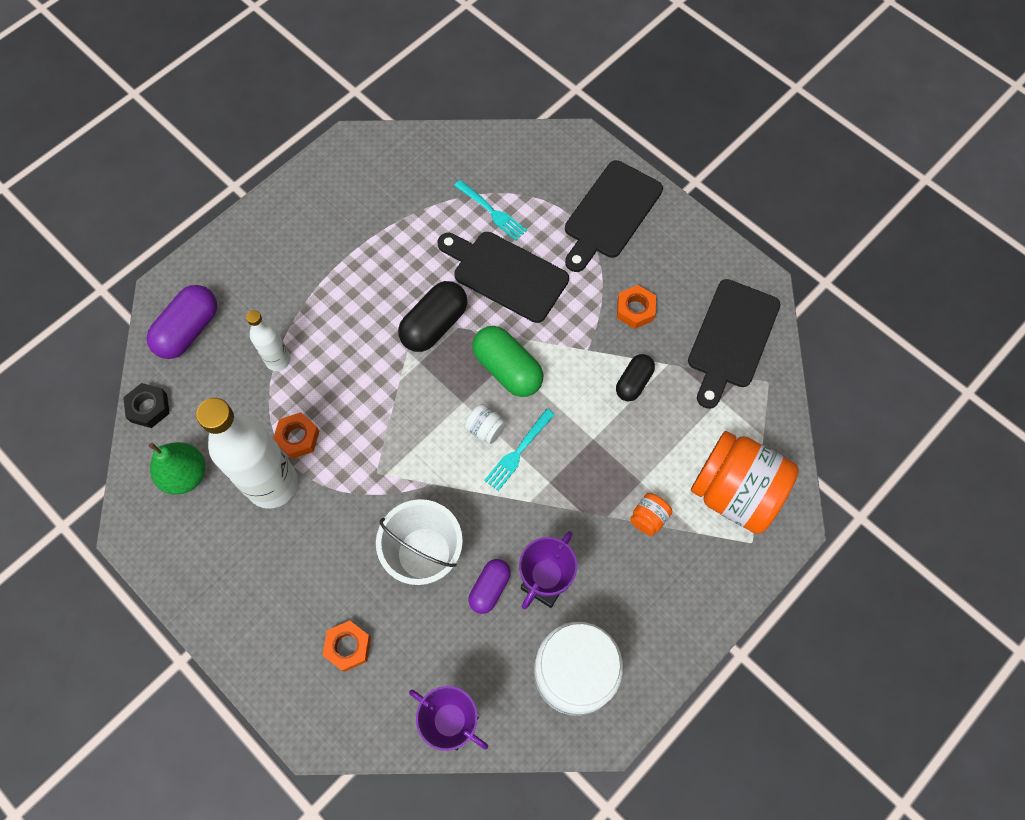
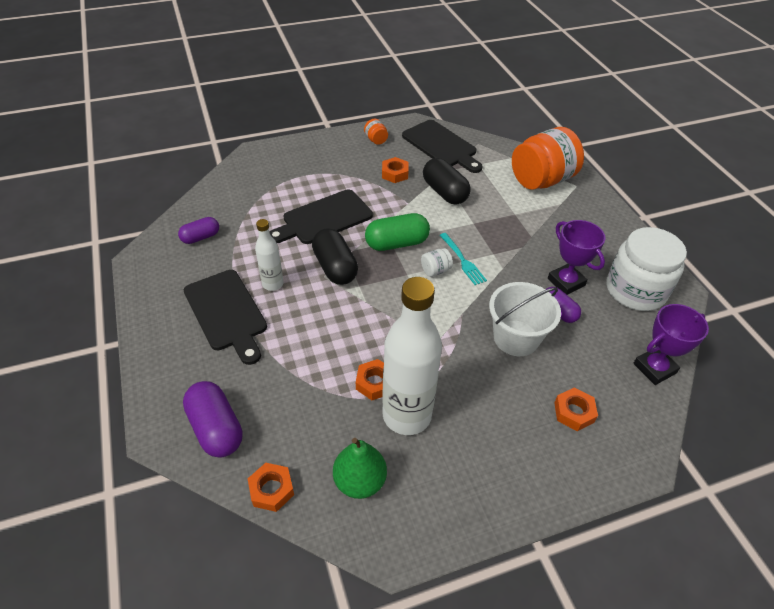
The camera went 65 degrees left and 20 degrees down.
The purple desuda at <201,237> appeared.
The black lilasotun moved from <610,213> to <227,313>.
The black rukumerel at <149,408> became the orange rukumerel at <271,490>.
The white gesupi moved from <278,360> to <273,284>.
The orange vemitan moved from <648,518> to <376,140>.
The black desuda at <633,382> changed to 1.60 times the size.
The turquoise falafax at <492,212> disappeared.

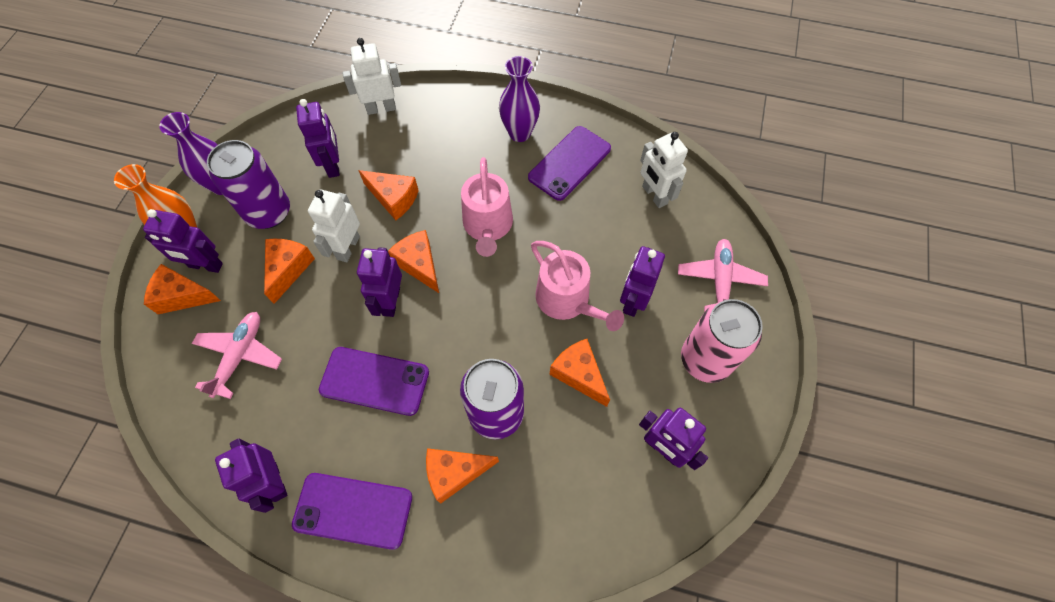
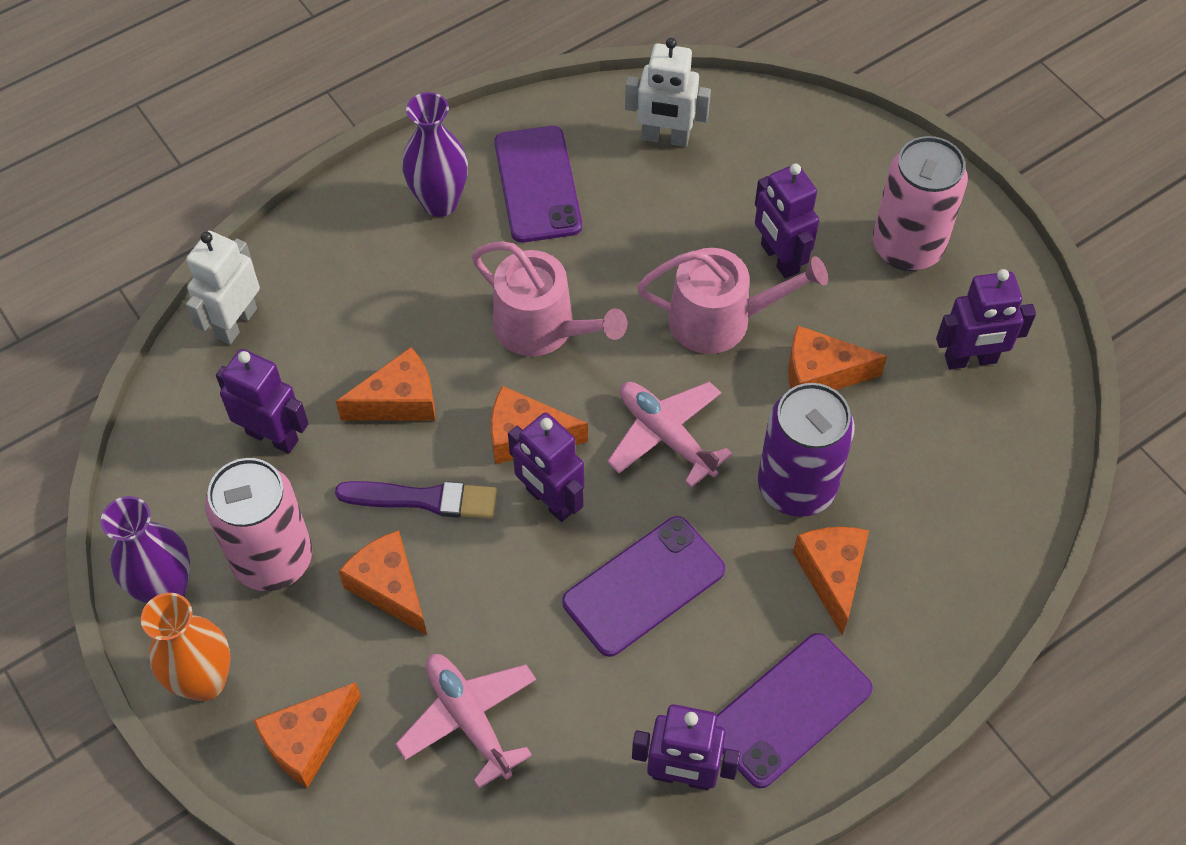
The camera went 50 degrees left and 5 degrees down.
The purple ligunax at <268,212> became the pink ligunax at <273,559>.
The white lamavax at <348,247> was replaced by the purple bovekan at <423,499>.
The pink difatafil moved from <720,281> to <666,436>.
The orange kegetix at <455,473> turned 150 degrees clockwise.
The purple lamavax at <205,265> disappeared.

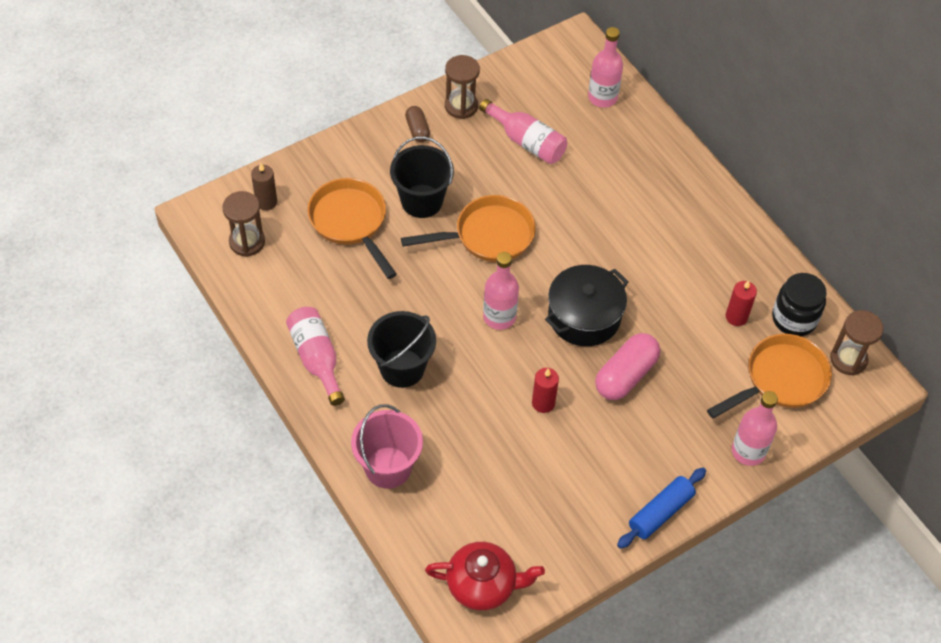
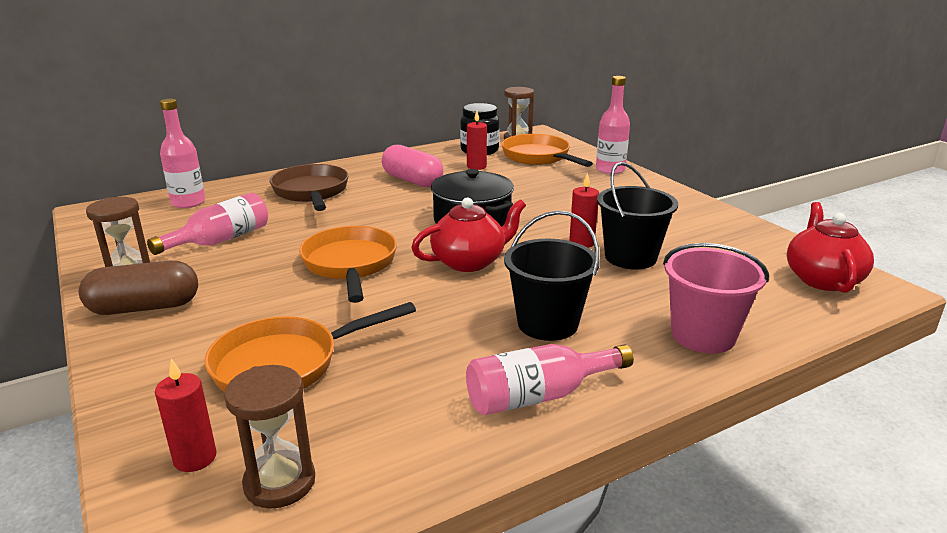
The camera went 85 degrees left and 30 degrees down.
The brown desuda at <417,129> changed to 1.77 times the size.
The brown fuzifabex at <266,202> became the red fuzifabex at <195,458>.
The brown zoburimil at <311,192> appeared.
The pink desuda moved from <626,375> to <412,180>.
The pink gesupi at <499,317> was replaced by the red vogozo at <469,261>.
The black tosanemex moved from <422,201> to <630,257>.
The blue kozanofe at <660,512> disappeared.

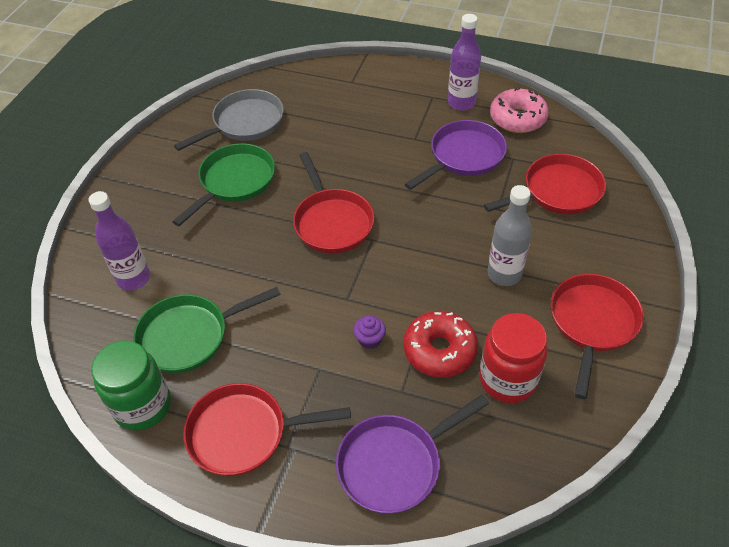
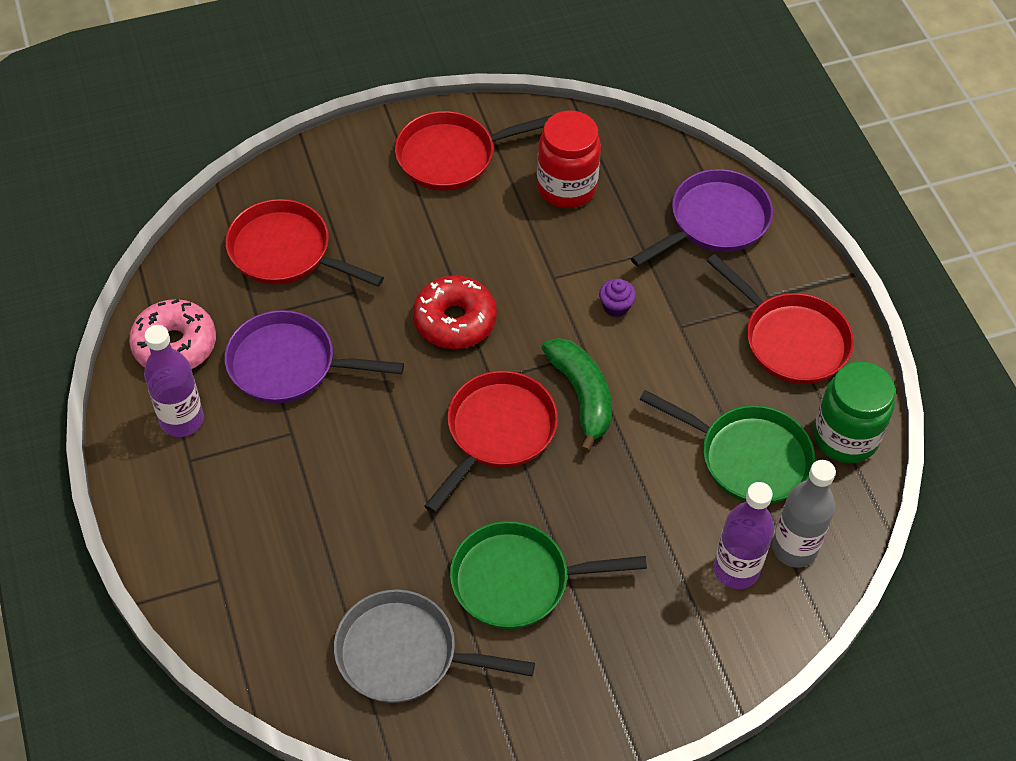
The camera went 130 degrees left and 5 degrees up.
The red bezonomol moved from <439,350> to <454,321>.
The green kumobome at <581,396> appeared.
The purple zoburimil at <395,464> turned 60 degrees counterclockwise.
The grey gesupi moved from <504,274> to <794,548>.

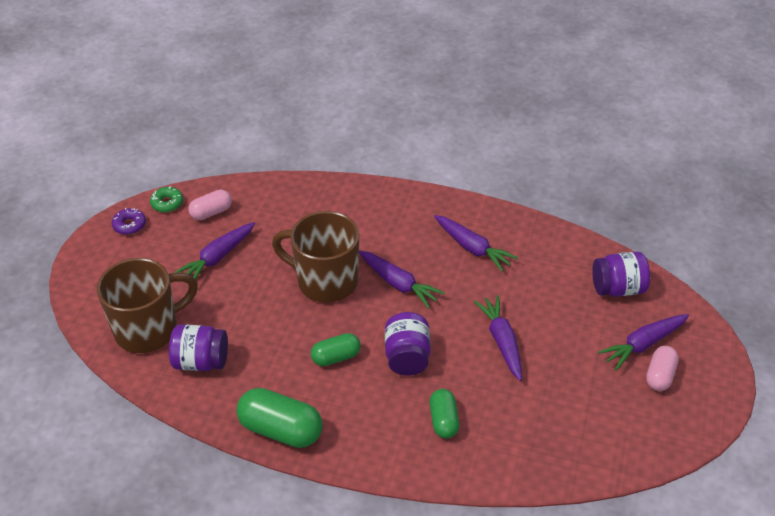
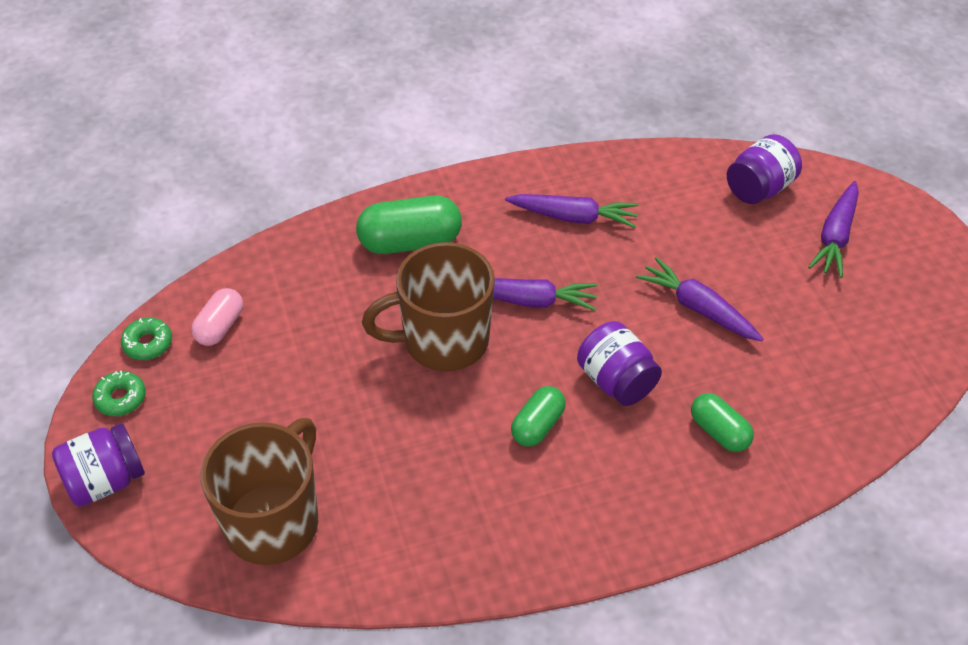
The camera went 35 degrees left and 5 degrees up.
The purple vemitan moved from <201,362> to <105,480>.
The purple bezonomol at <129,225> became the green bezonomol at <121,398>.
The green desuda moved from <281,430> to <410,242>.
The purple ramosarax at <217,258> disappeared.
The pink desuda at <660,375> disappeared.

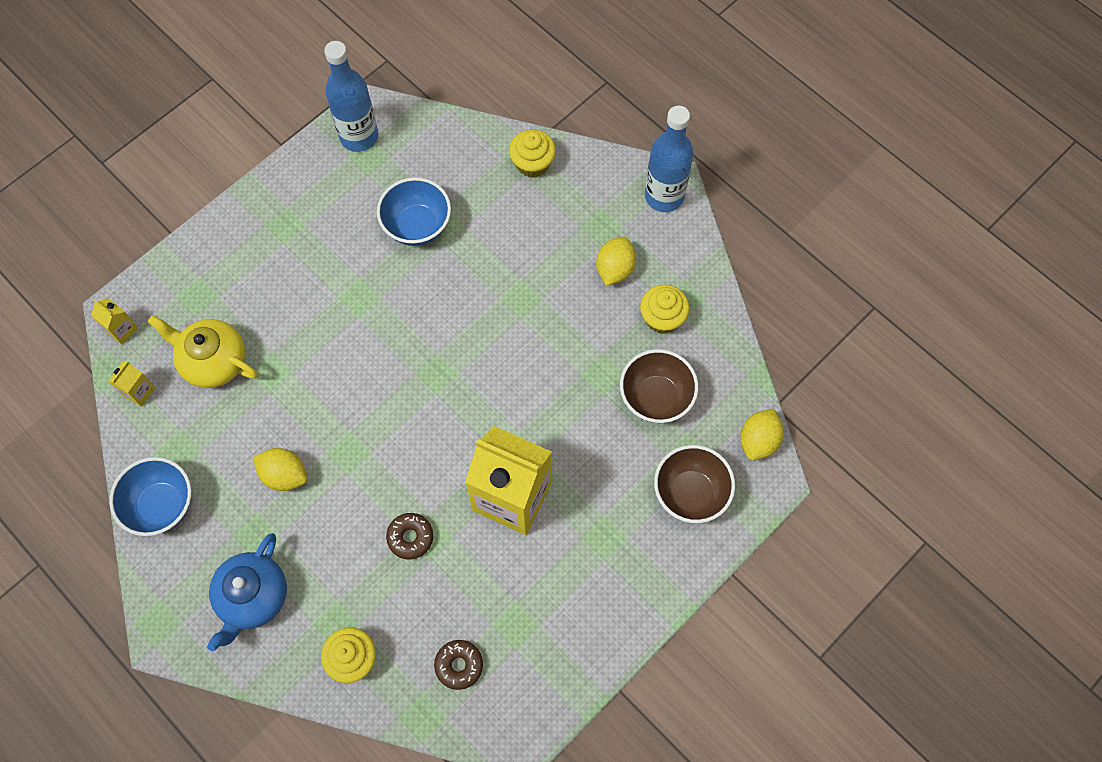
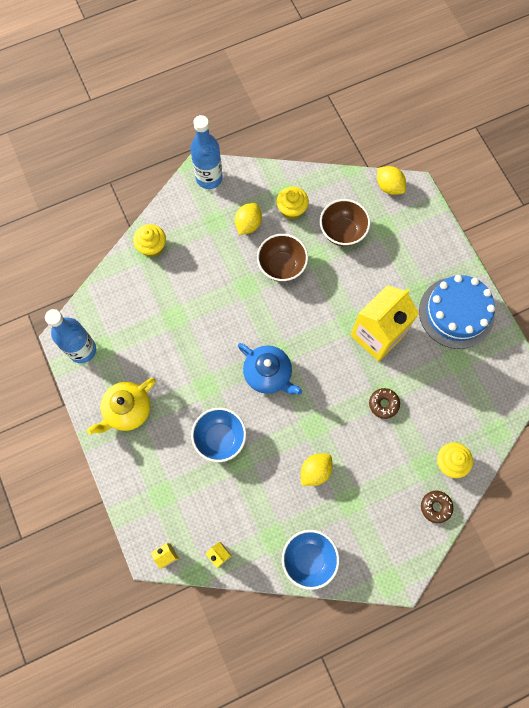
The camera went 70 degrees left and 5 degrees up.
The yellow vogozo moved from <213,361> to <127,410>.
The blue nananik moved from <417,226> to <220,438>.
The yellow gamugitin at <615,269> turned 75 degrees clockwise.
The blue vogozo moved from <253,597> to <268,374>.
The brown nananik moved from <690,493> to <281,266>.
The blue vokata at <456,312> appeared.
The brown bezonomol moved from <459,665> to <435,507>.

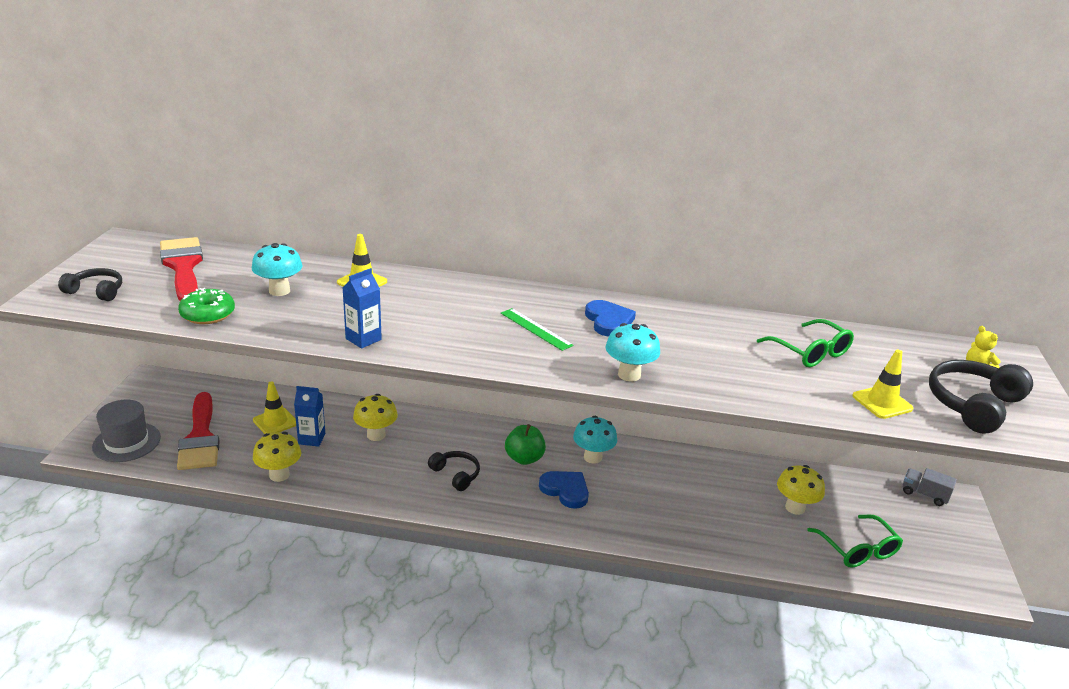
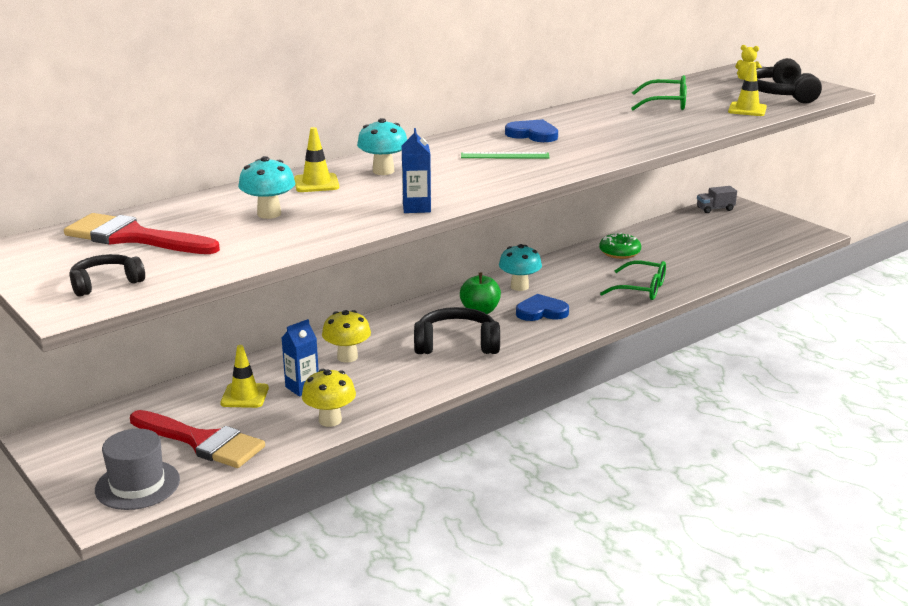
The camera went 45 degrees left and 5 degrees down.
The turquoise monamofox moved from <629,375> to <383,171>.
The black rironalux at <456,475> changed to 1.67 times the size.
The green bezonomol moved from <208,314> to <619,252>.
The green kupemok moved from <858,550> to <641,289>.
The yellow monamofox at <795,507> disappeared.

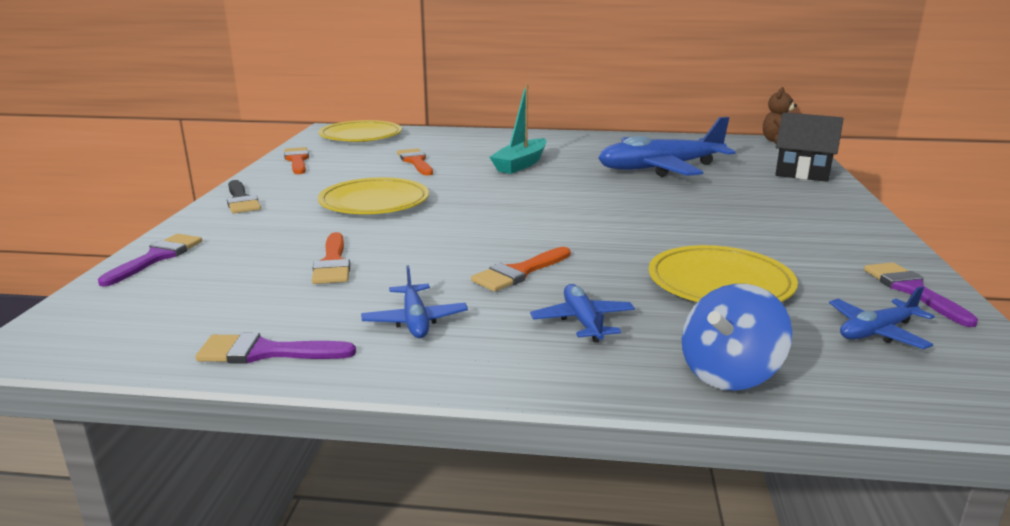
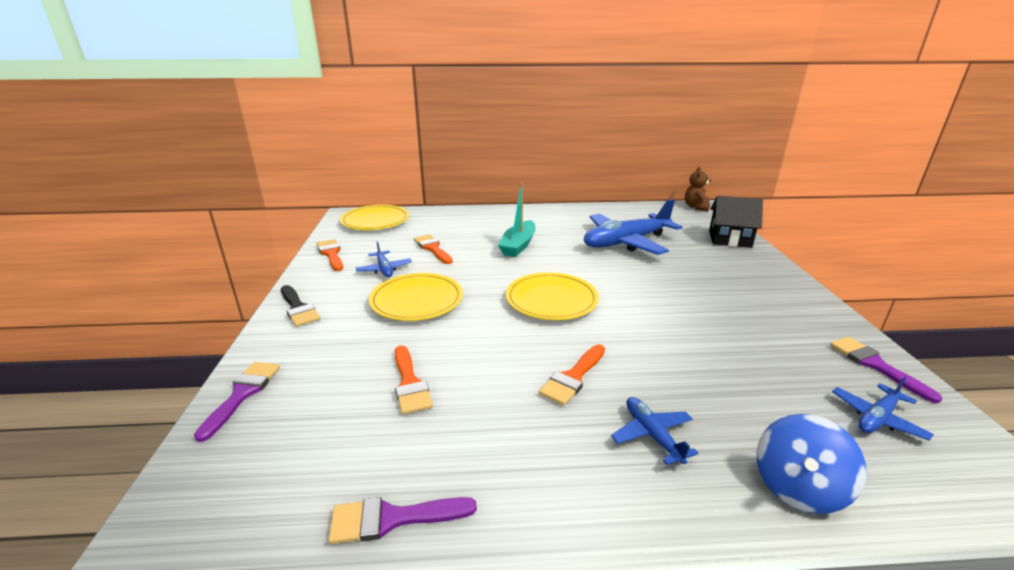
The camera went 10 degrees left and 5 degrees up.
The blue difatafil moved from <415,320> to <384,269>.
The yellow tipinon moved from <720,283> to <551,300>.

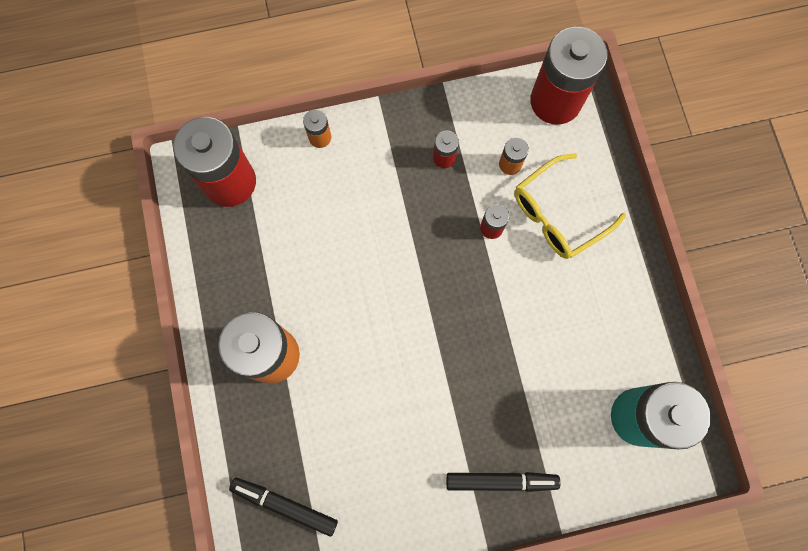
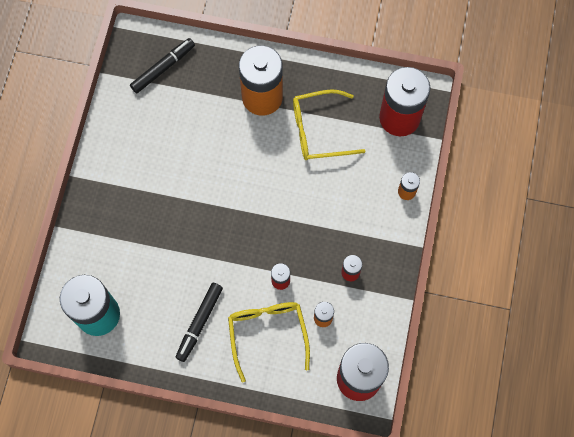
The camera went 115 degrees right and 5 degrees down.
The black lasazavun moved from <501,481> to <199,323>.
The yellow kupemok at <319,130> appeared.

